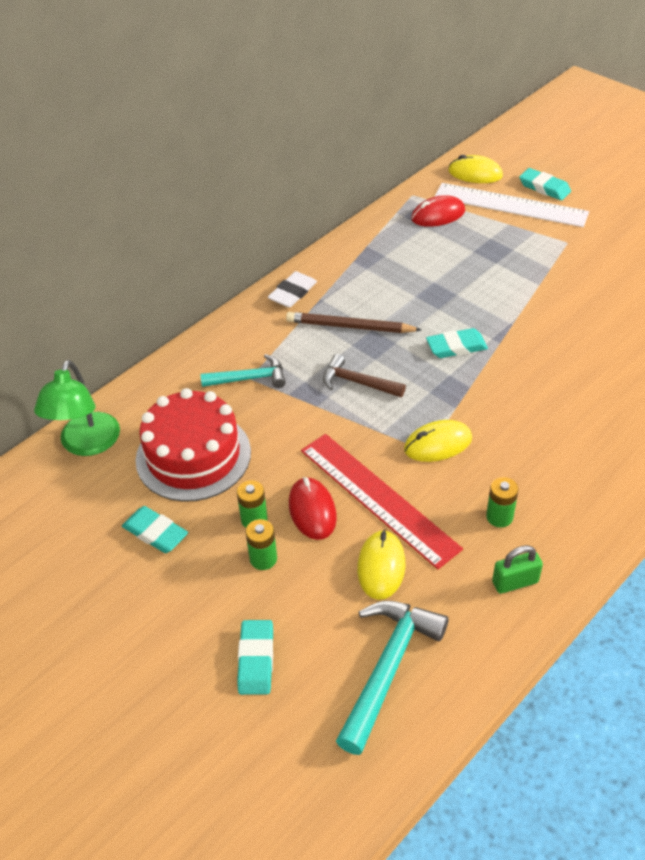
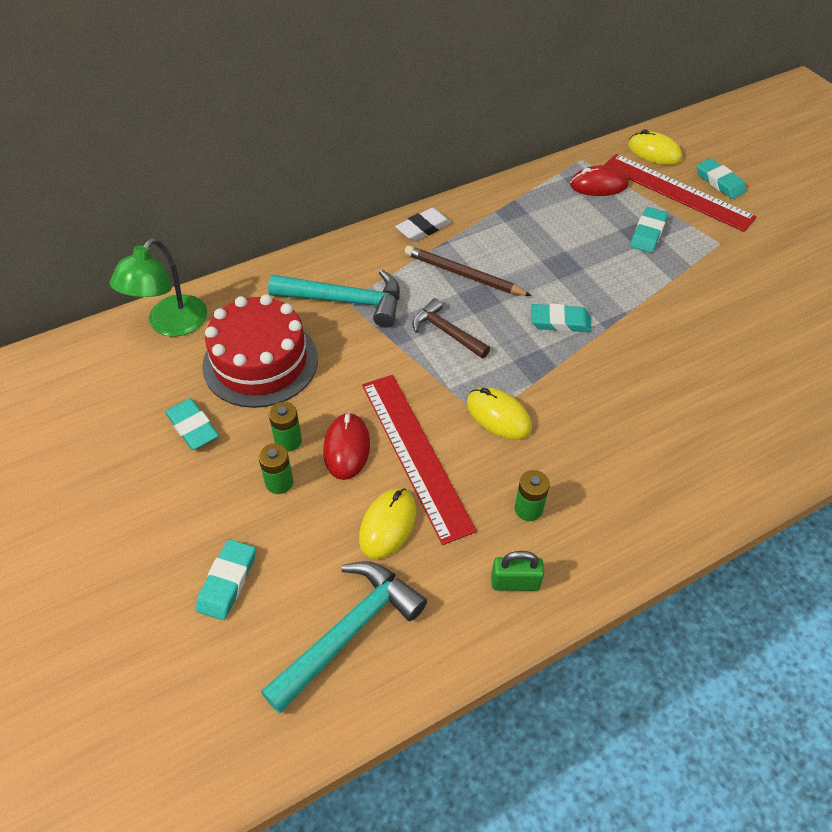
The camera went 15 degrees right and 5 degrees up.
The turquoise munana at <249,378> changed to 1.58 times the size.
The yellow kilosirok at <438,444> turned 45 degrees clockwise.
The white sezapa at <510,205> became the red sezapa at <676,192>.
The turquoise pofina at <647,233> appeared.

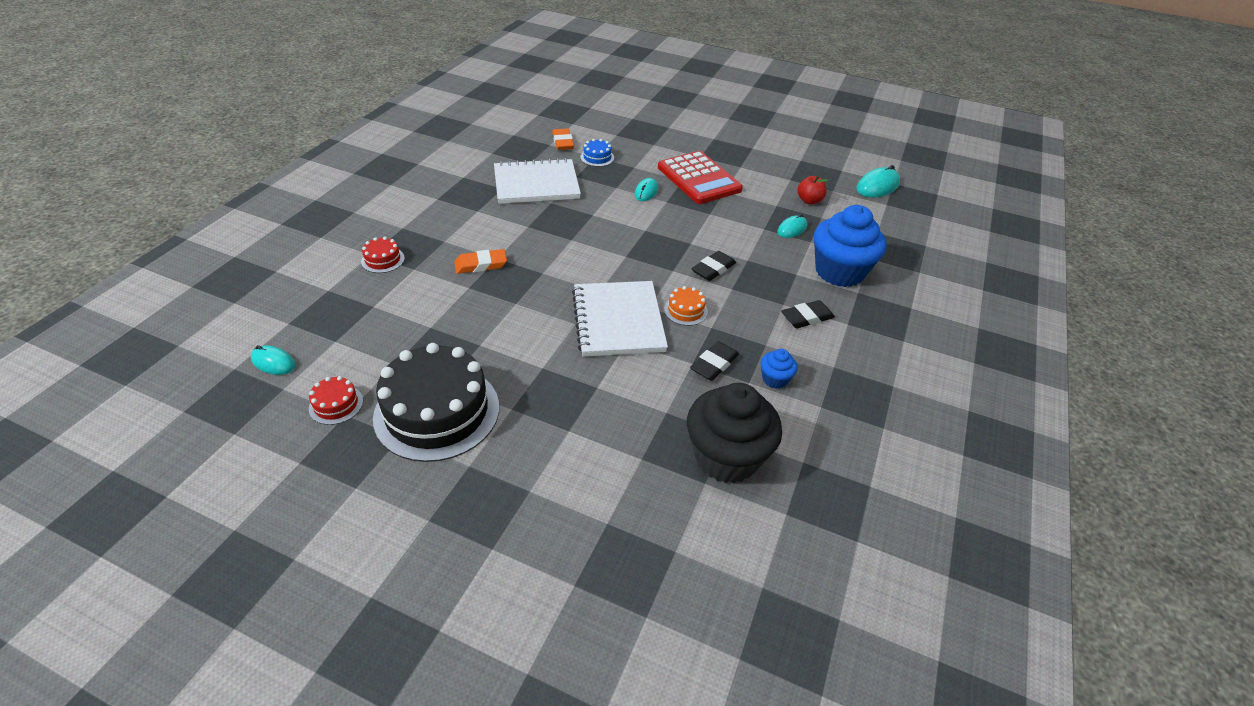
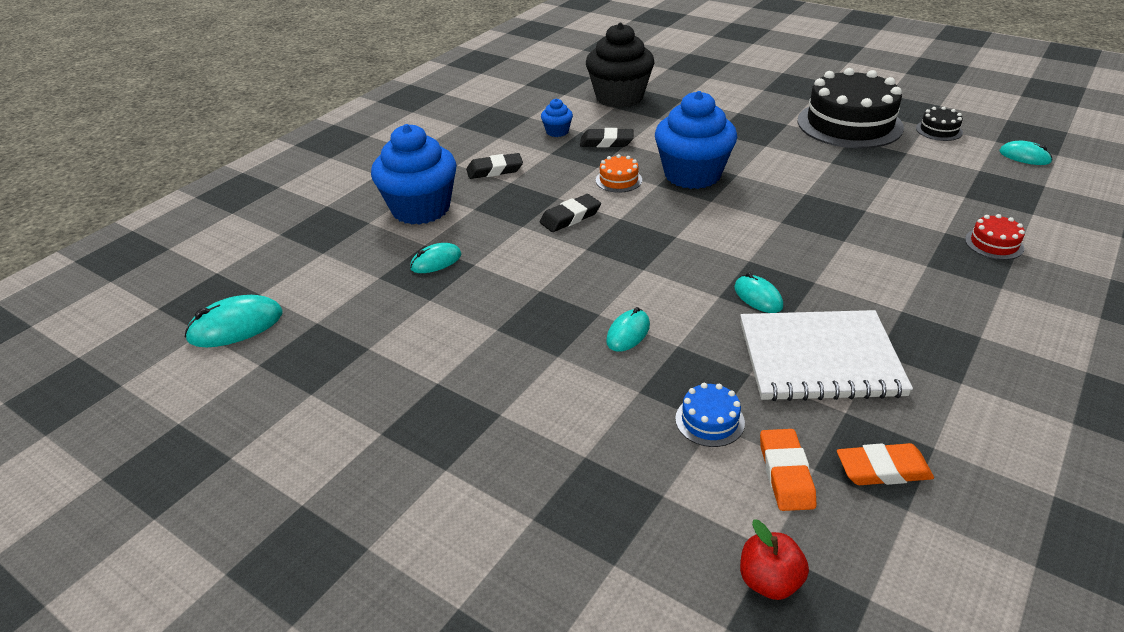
The camera went 165 degrees left and 5 degrees down.
The black pofina at <714,364> turned 45 degrees clockwise.
The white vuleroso at <618,320> was replaced by the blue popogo at <692,174>.
The turquoise kilosirok at <758,297> appeared.
The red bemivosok moved from <809,200> to <769,581>.
The orange pofina moved from <481,265> to <883,469>.
The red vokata at <336,404> became the black vokata at <939,130>.
The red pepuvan at <698,179> disappeared.

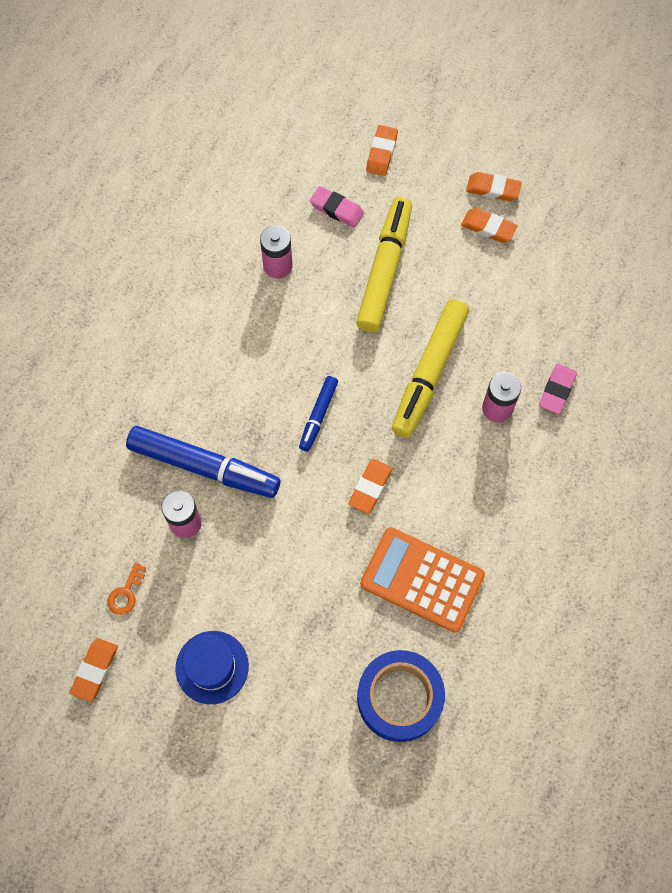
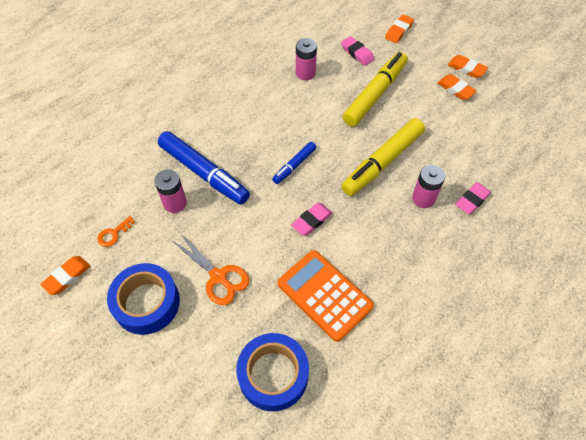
The camera went 20 degrees right and 10 degrees down.
The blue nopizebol at <212,667> was replaced by the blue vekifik at <147,303>.
The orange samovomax at <219,277> appeared.
The orange pofina at <370,487> became the pink pofina at <311,221>.

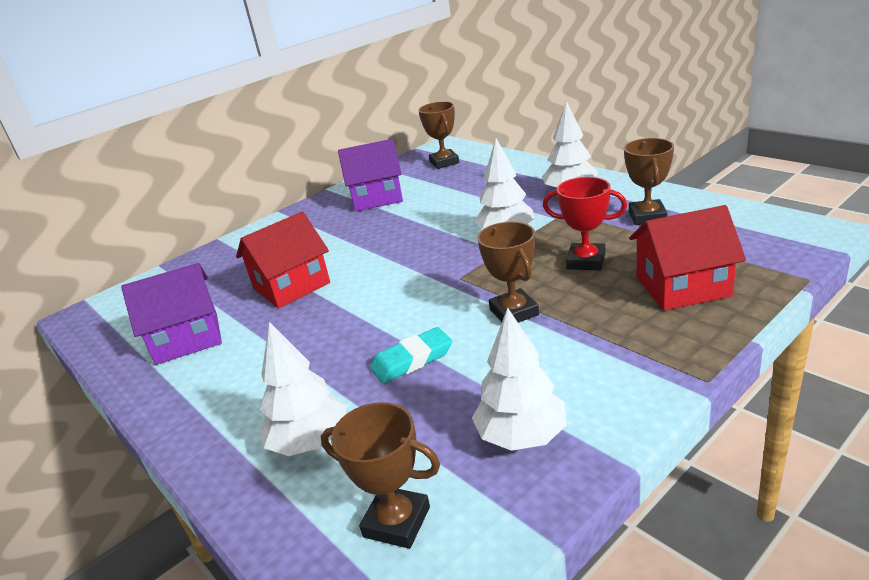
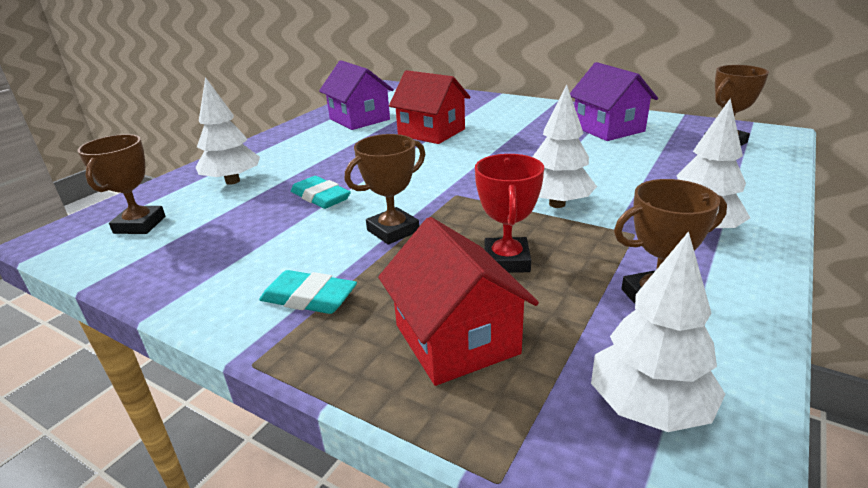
The camera went 70 degrees right and 0 degrees up.
The turquoise pofina at <309,298> appeared.
The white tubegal moved from <521,436> to <648,407>.

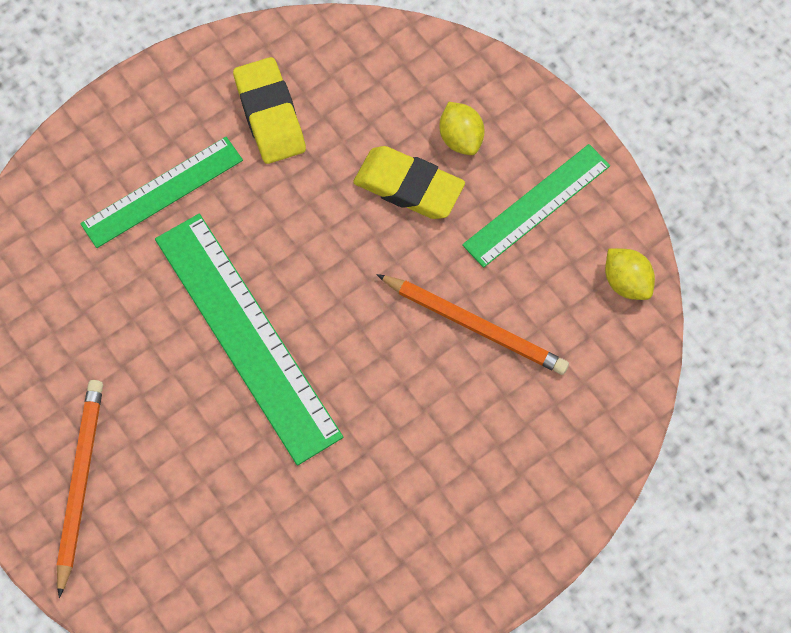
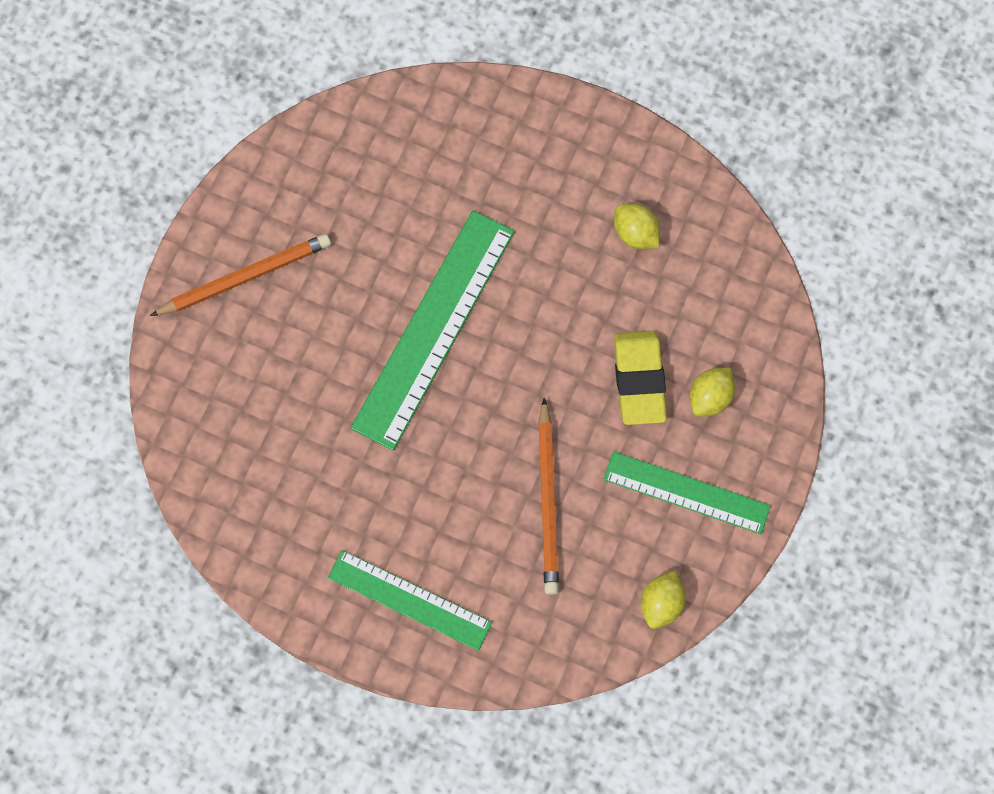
The camera went 60 degrees right and 5 degrees up.
The green sezapa moved from <162,192> to <409,600>.
The yellow pofina at <270,115> was replaced by the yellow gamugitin at <635,233>.

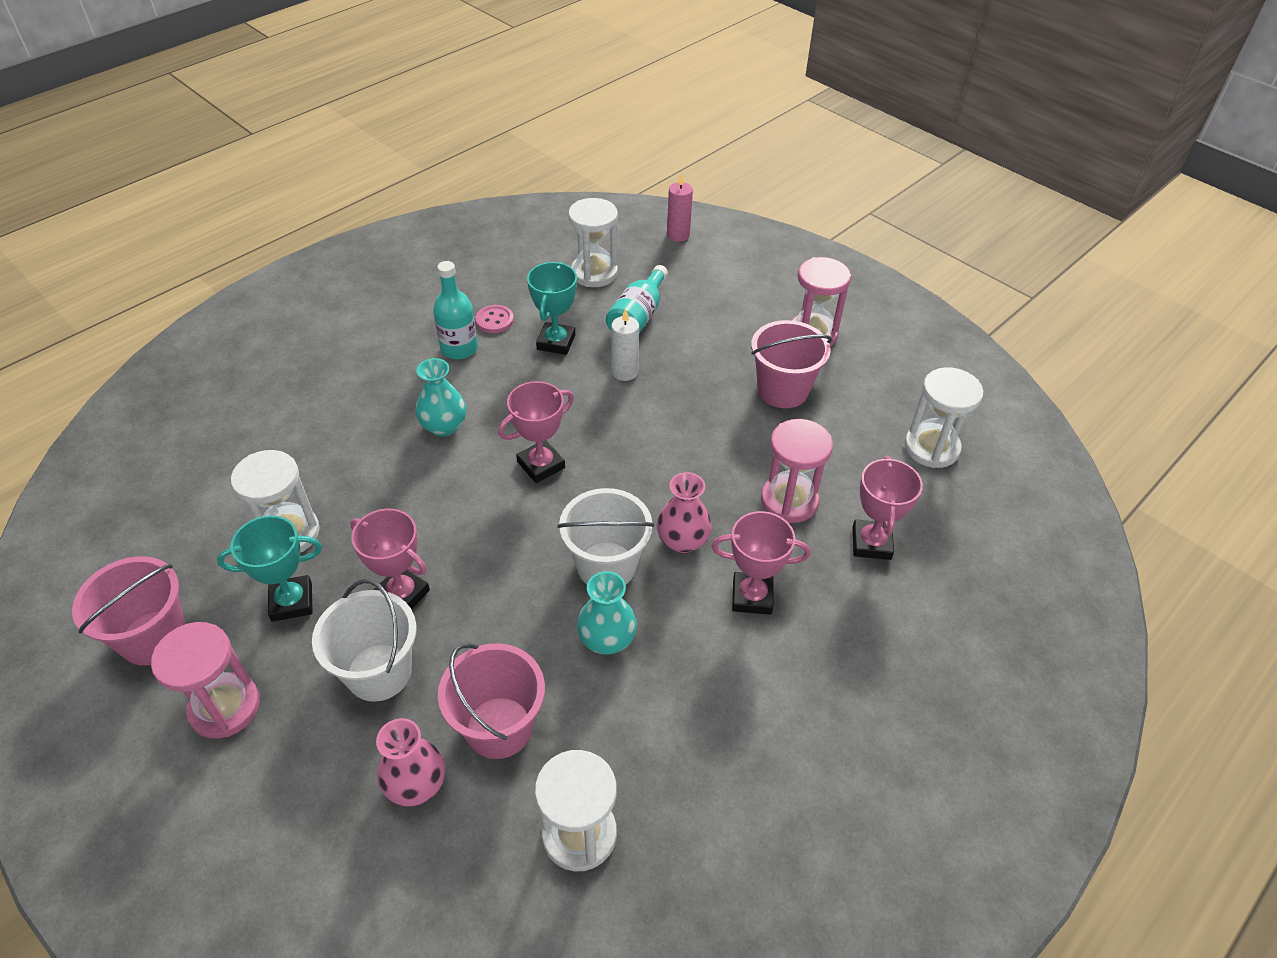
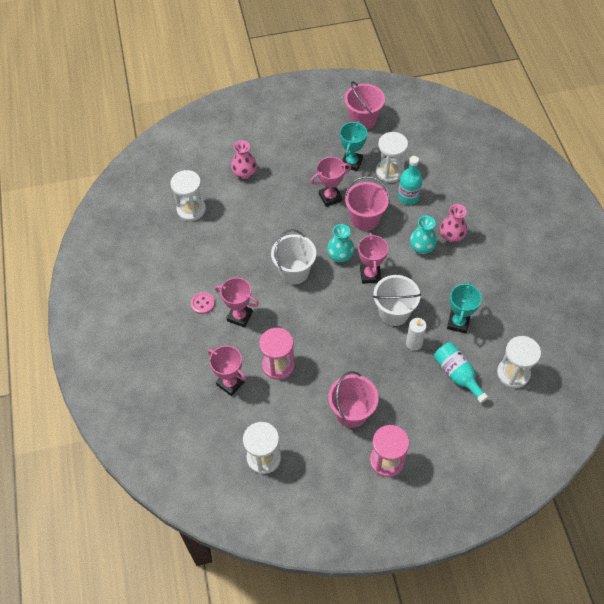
The camera went 125 degrees right and 10 degrees up.
The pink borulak moved from <494,320> to <202,303>.
The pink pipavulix at <752,596> turned 75 degrees clockwise.
The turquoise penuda moved from <607,639> to <340,256>.
The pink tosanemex moved from <499,727> to <365,219>.
The white tosanemex moved from <379,672> to <394,312>.
The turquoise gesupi moved from <459,348> to <408,197>.
The pink penuda moved from <682,540> to <451,236>.
The turquoise pipavulix at <556,342> turned 60 degrees clockwise.
The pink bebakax at <225,707> disappeared.
The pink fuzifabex at <678,235> disappeared.

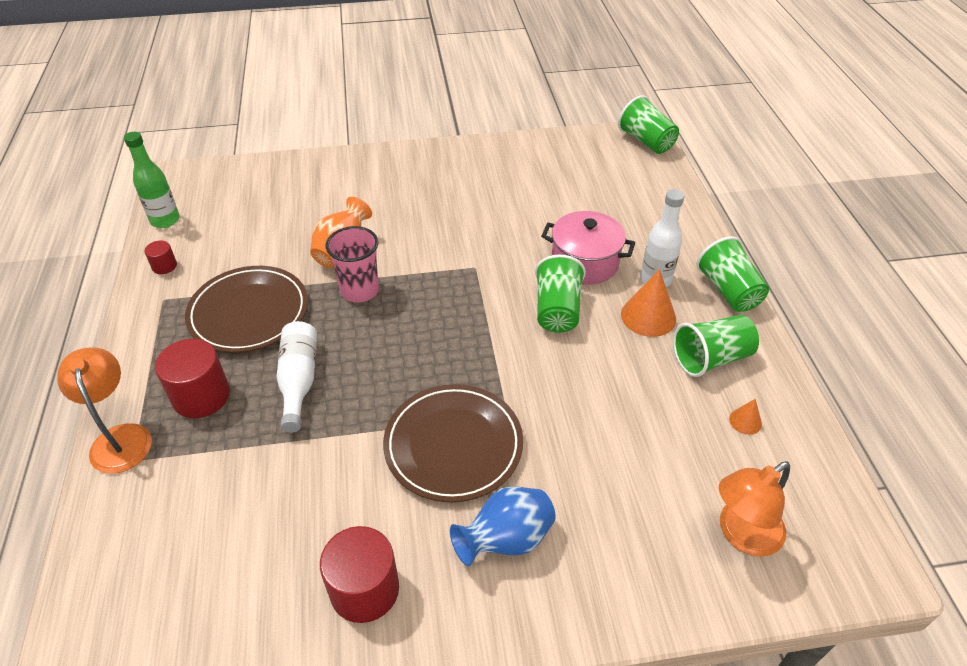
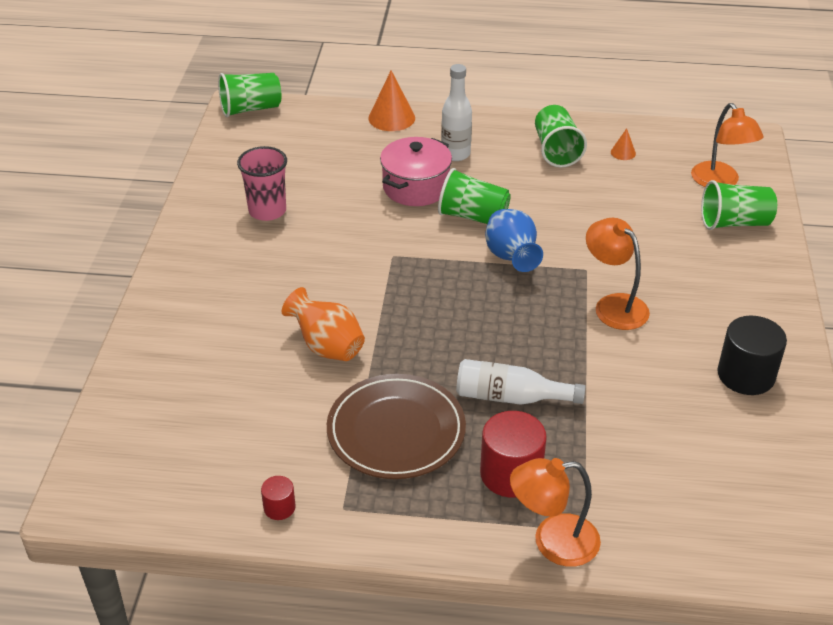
The camera went 75 degrees left and 5 degrees down.
The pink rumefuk moved from <359,290> to <267,211>.
The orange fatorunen moved from <648,316> to <391,118>.
The blue penuda moved from <506,540> to <511,258>.
The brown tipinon at <453,445> was replaced by the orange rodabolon at <613,305>.
The green rumefuk moved from <728,291> to <734,223>.
The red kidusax at <364,589> became the black kidusax at <746,375>.
The green gesupi at <165,220> disappeared.

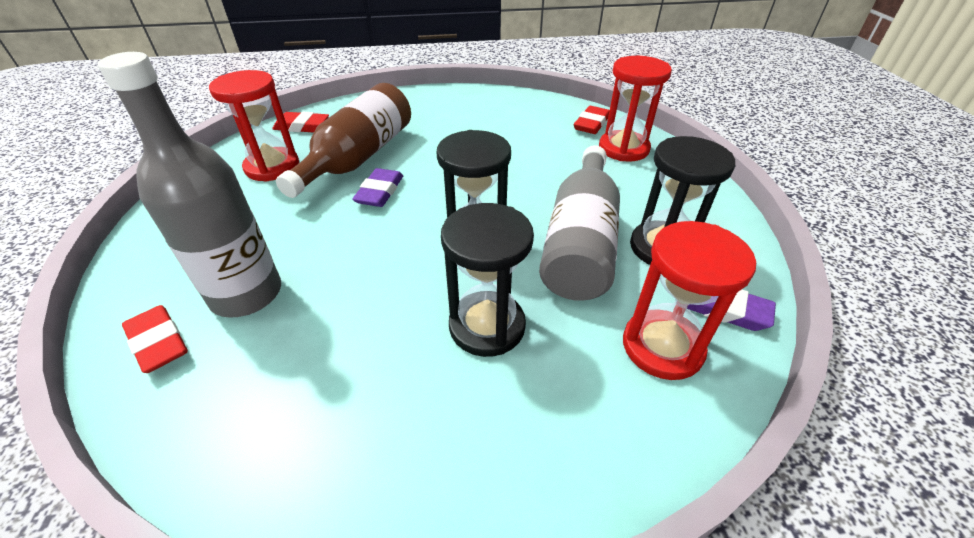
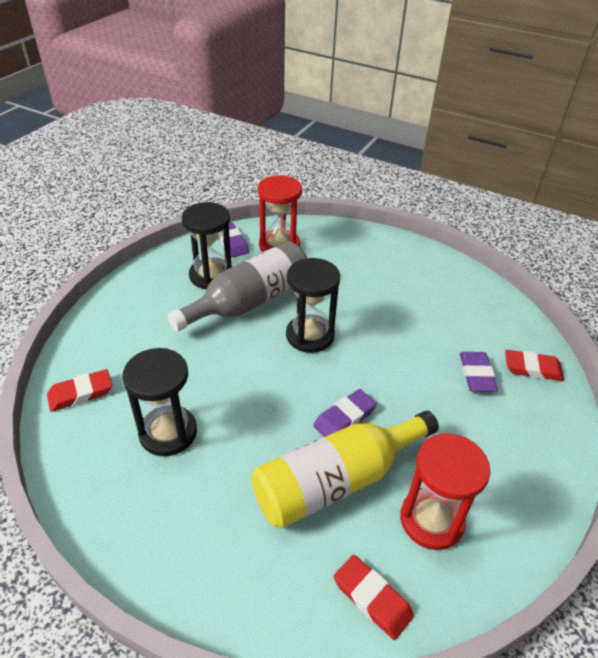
The camera went 145 degrees left and 0 degrees up.
The black bebakax moved from <487,326> to <168,432>.
The brown gesupi at <358,157> became the yellow gesupi at <336,480>.
The grey gesupi at <246,294> was replaced by the purple pofina at <476,375>.
The red pofina at <158,342> turned 75 degrees counterclockwise.
The red bebakax at <623,148> disappeared.

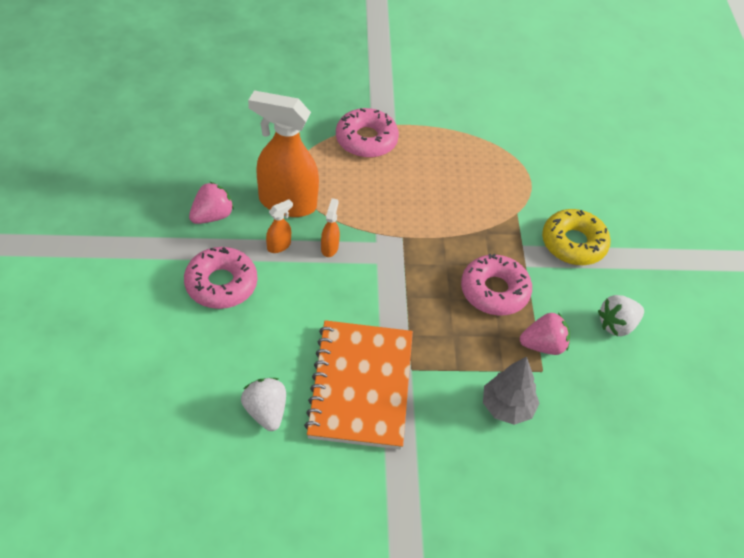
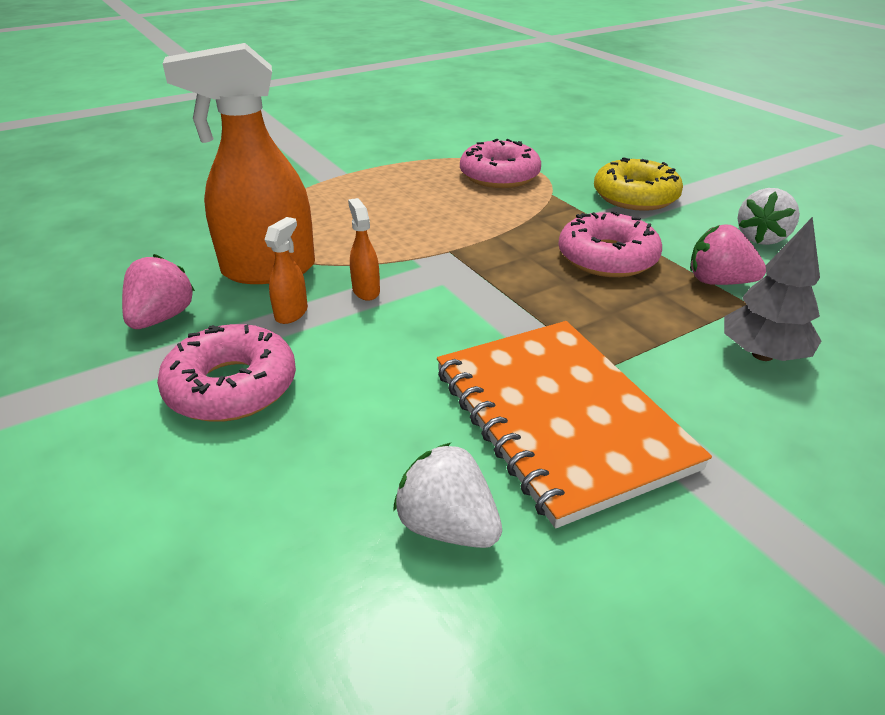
The camera went 25 degrees left and 15 degrees down.
The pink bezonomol moved from <366,140> to <499,176>.
The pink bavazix at <543,345> turned 120 degrees counterclockwise.

